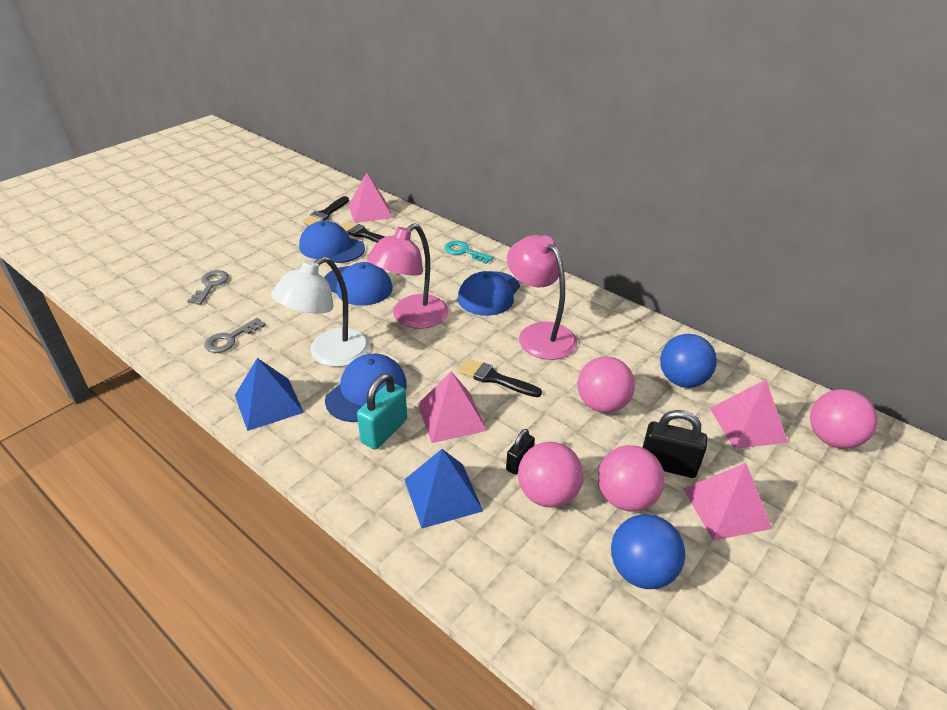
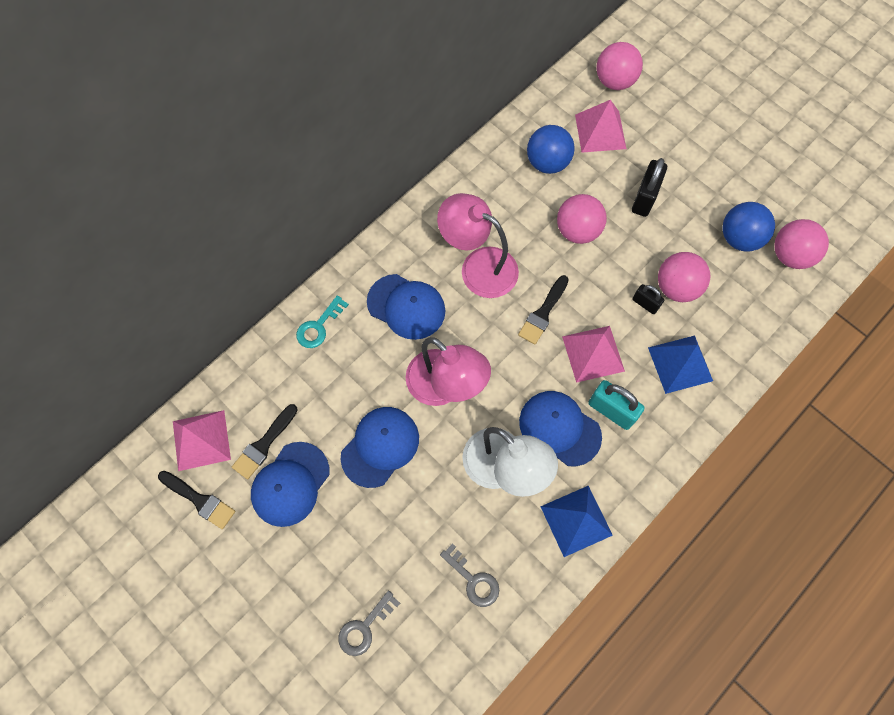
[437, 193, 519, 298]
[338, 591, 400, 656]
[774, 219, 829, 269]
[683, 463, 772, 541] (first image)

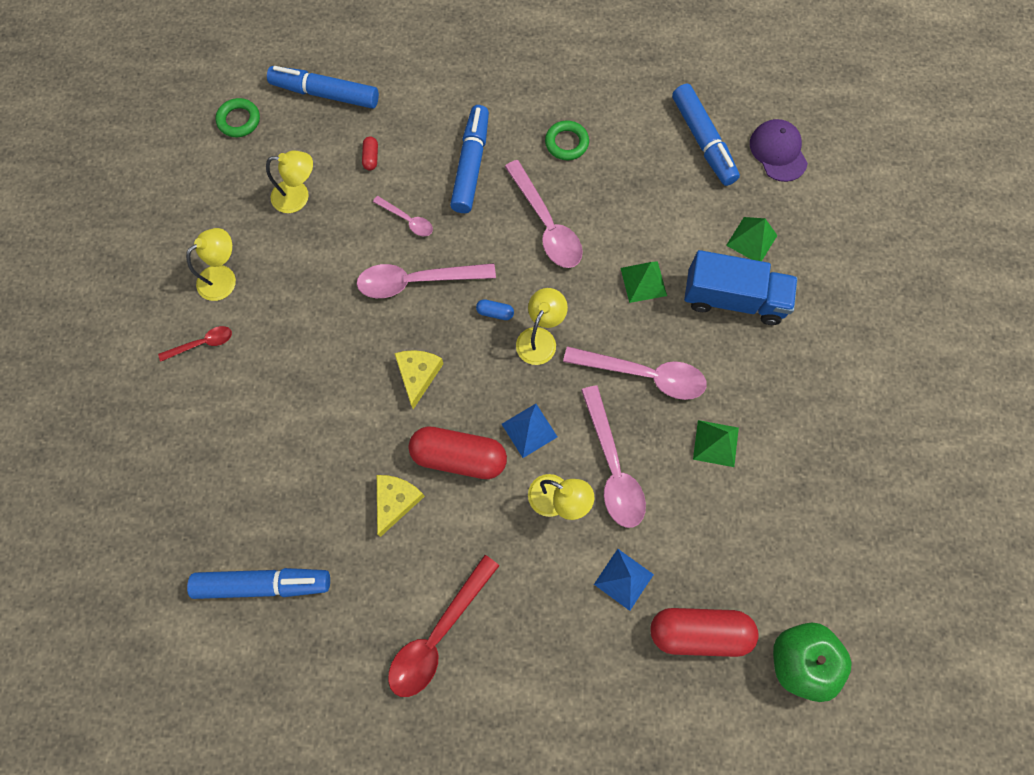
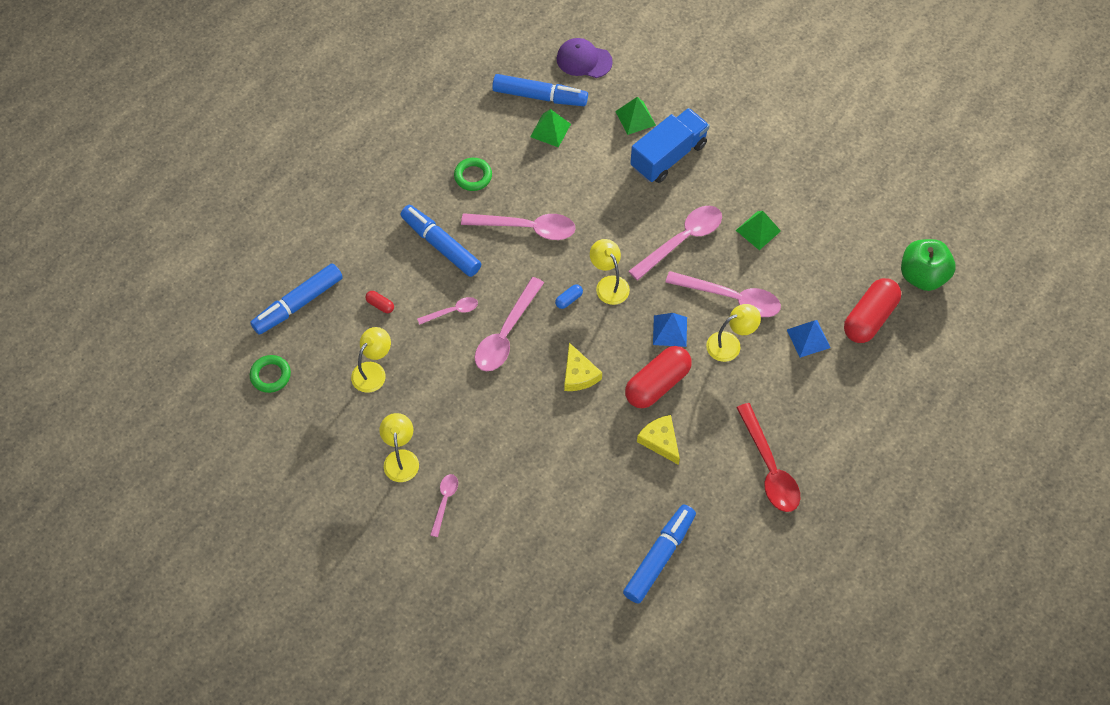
[530, 109, 571, 148]
[430, 474, 458, 537]
[564, 343, 602, 391]

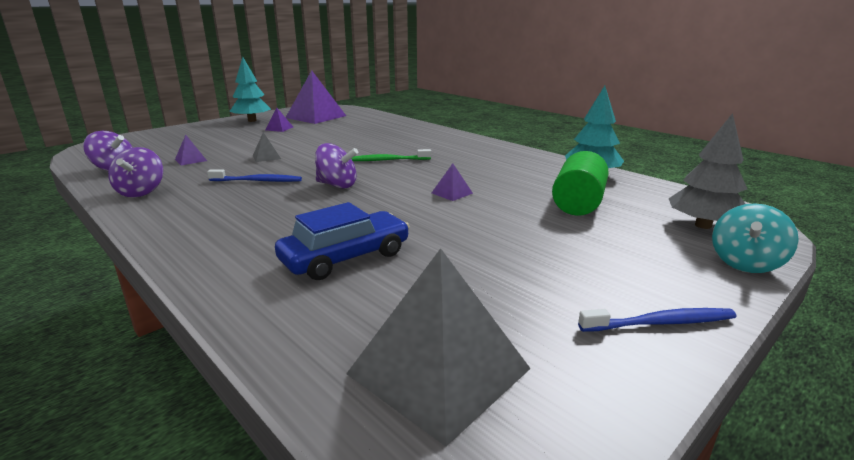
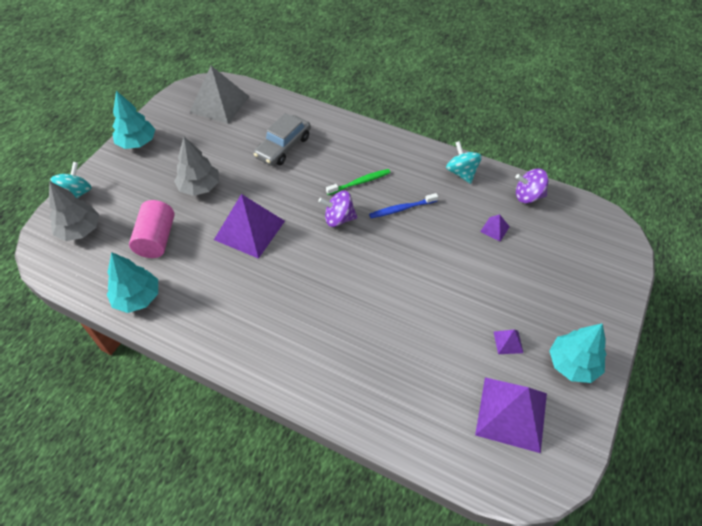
[253, 132, 281, 162] (first image)
[446, 141, 482, 184]
[326, 169, 391, 195]
[129, 200, 174, 258]
[214, 194, 285, 259]
[254, 113, 311, 166]
[112, 91, 155, 149]
[174, 137, 219, 196]

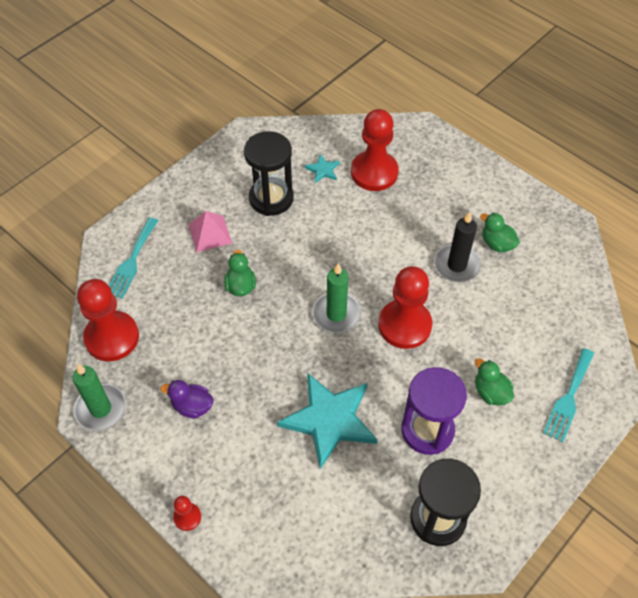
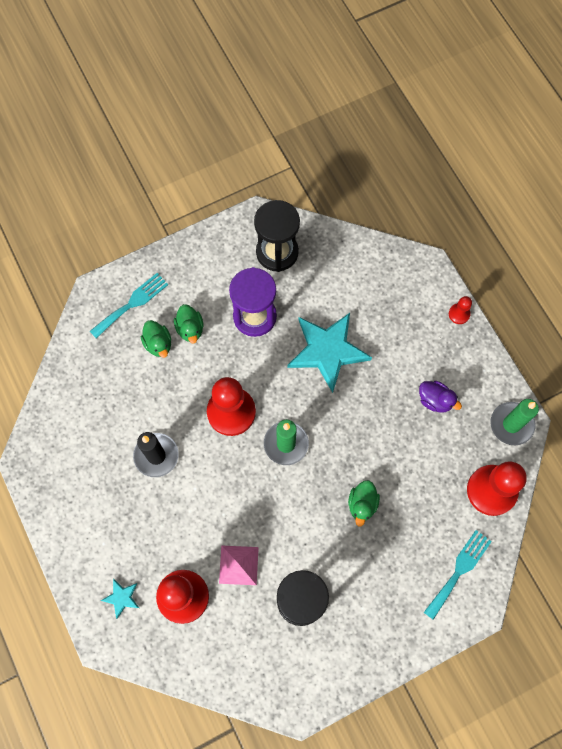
[101, 579, 139, 619]
[219, 545, 259, 585]
[141, 320, 171, 358]

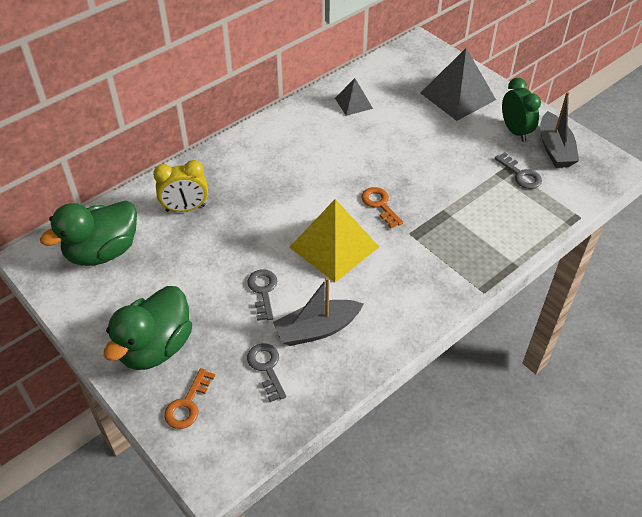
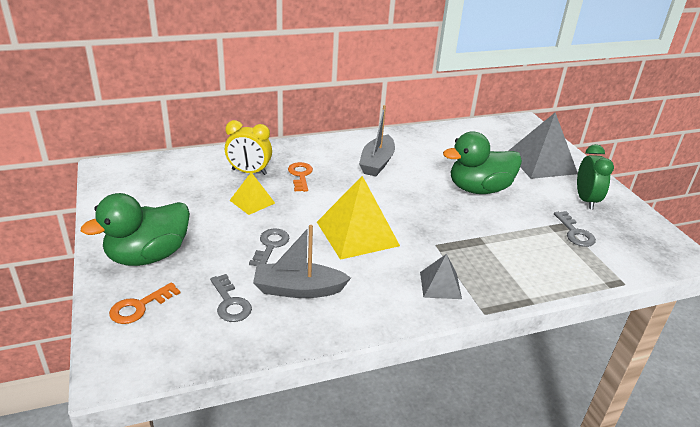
[420, 254, 462, 299]
[359, 105, 395, 176]
[288, 162, 313, 192]
[443, 132, 522, 194]
[210, 274, 252, 322]
[230, 172, 275, 215]

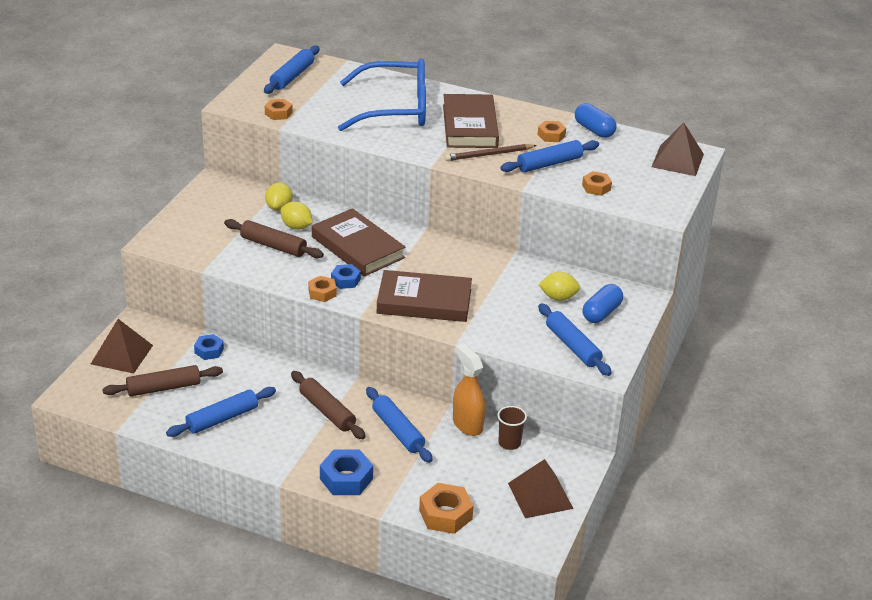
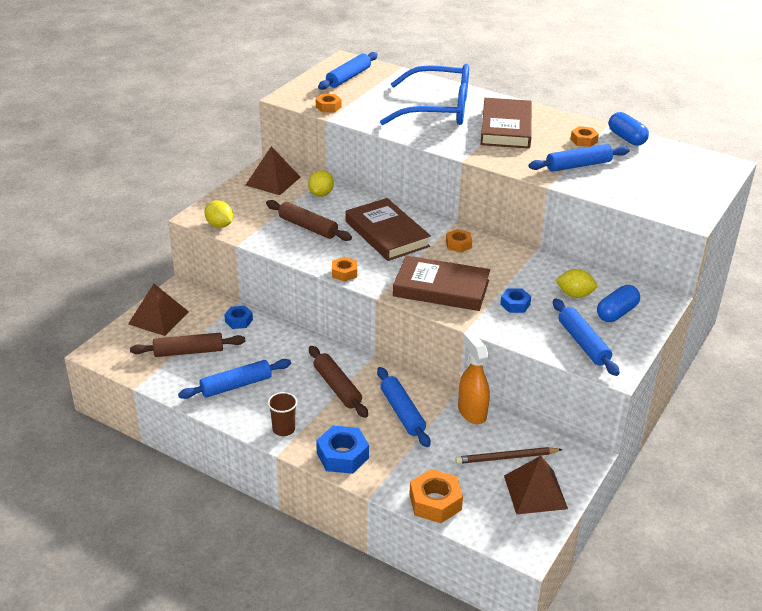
[246, 146, 300, 195]
[455, 447, 563, 464]
[446, 229, 472, 253]
[204, 200, 233, 228]
[500, 288, 531, 313]
[268, 392, 297, 436]

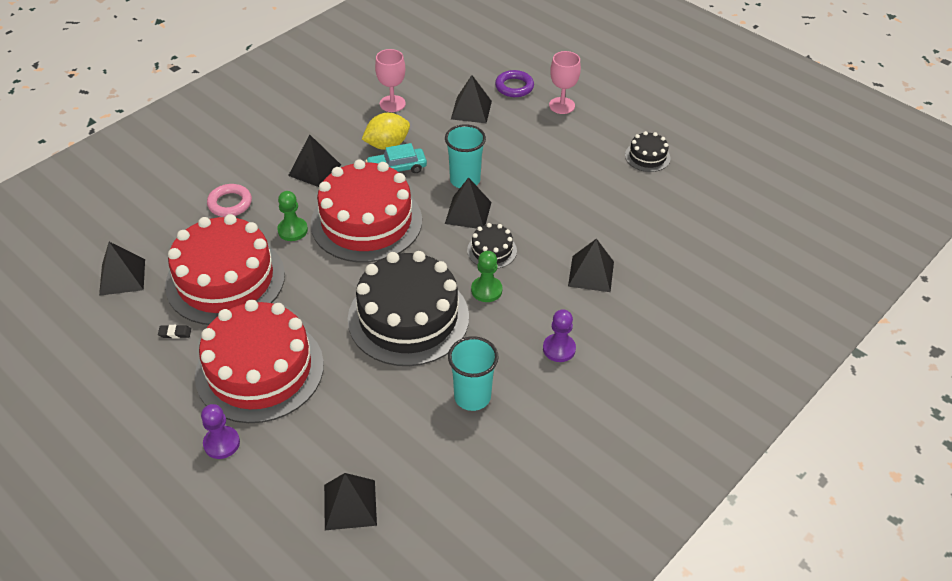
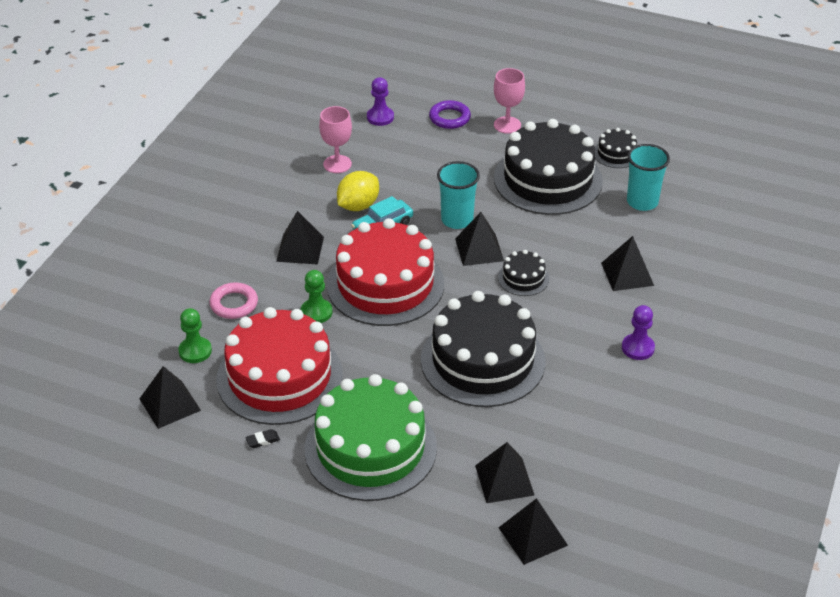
[475, 442, 535, 503]
[178, 308, 212, 363]
[304, 374, 437, 501]
[627, 144, 670, 211]
[367, 77, 394, 126]
[494, 119, 603, 215]

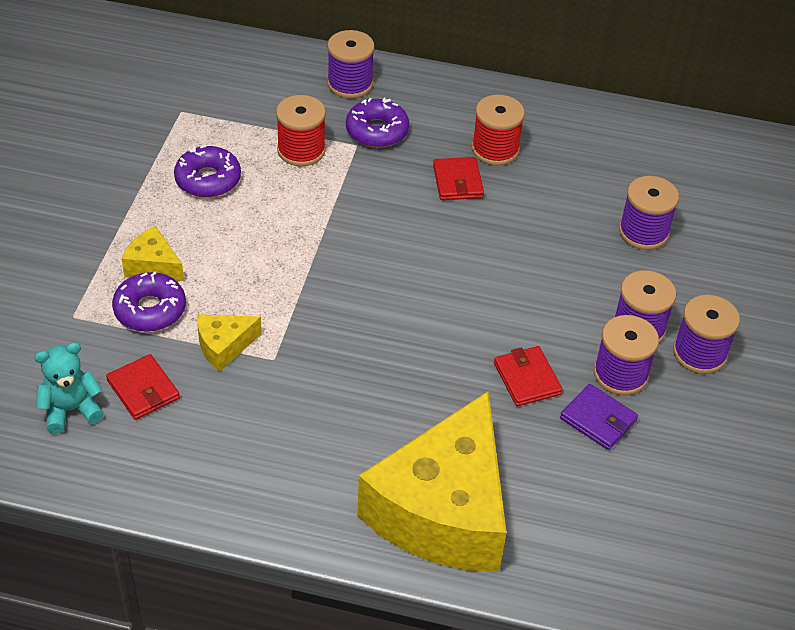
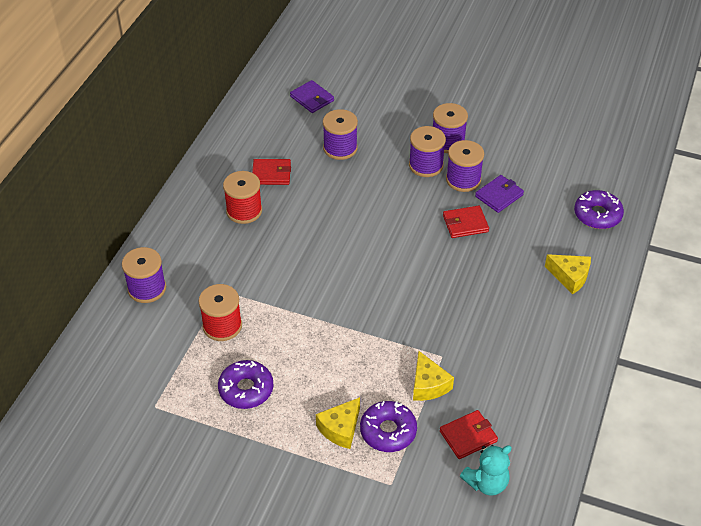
[574, 190, 624, 229]
[252, 159, 291, 185]
[460, 445, 512, 496]
[545, 254, 591, 295]
[290, 80, 334, 113]

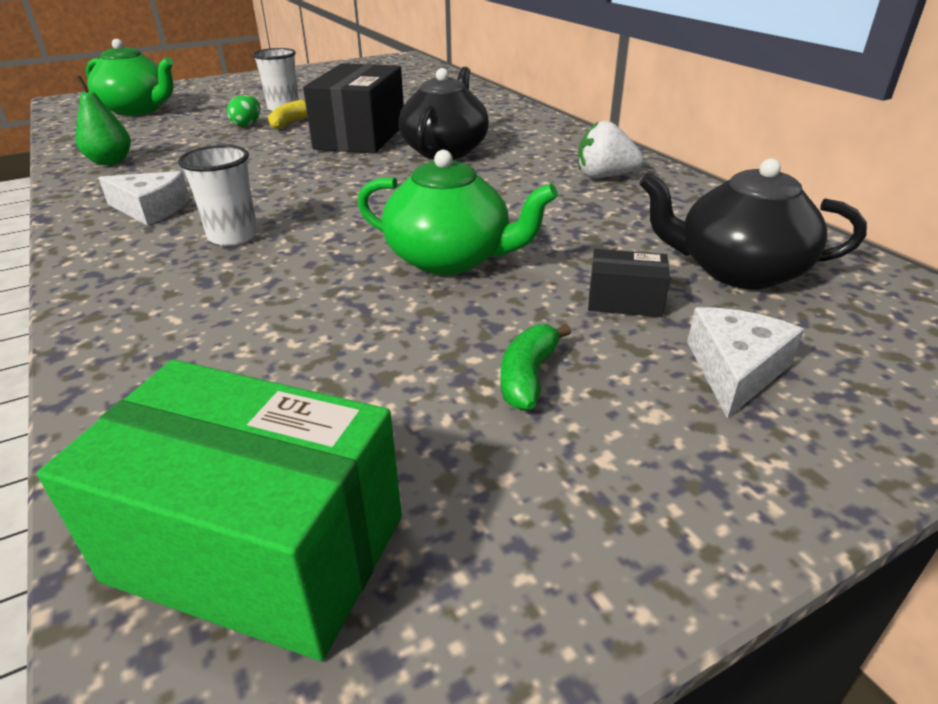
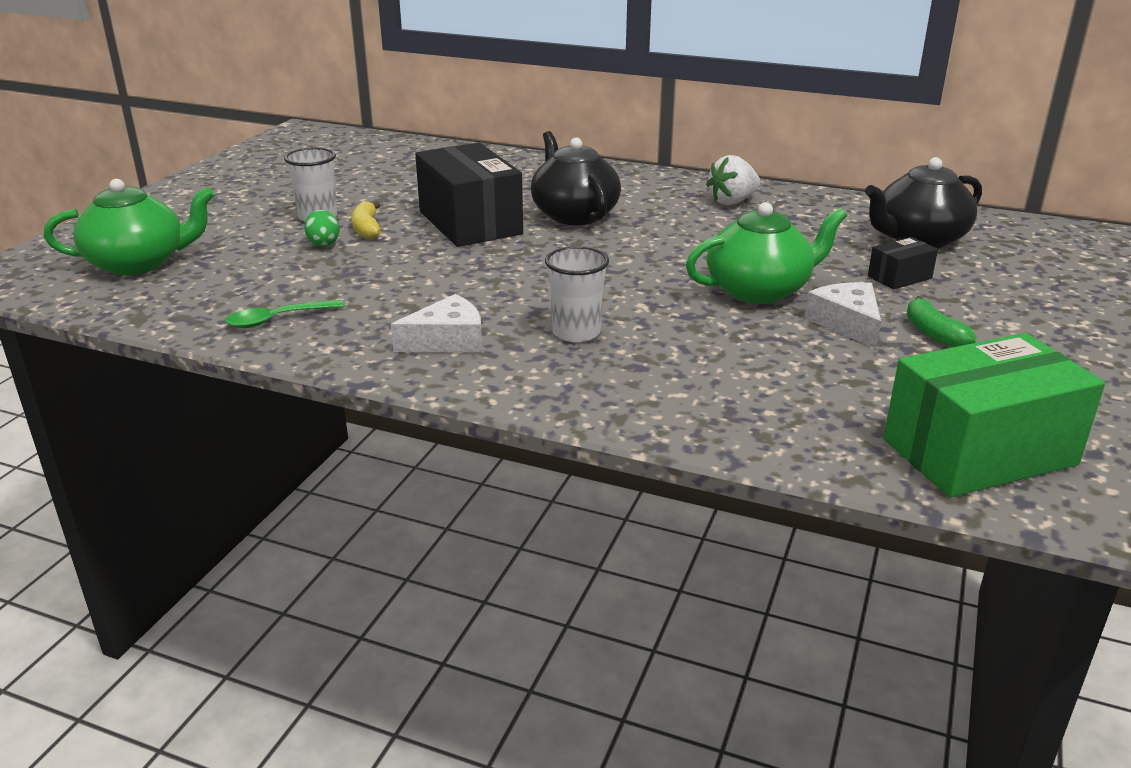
[225, 300, 344, 328]
[805, 282, 881, 349]

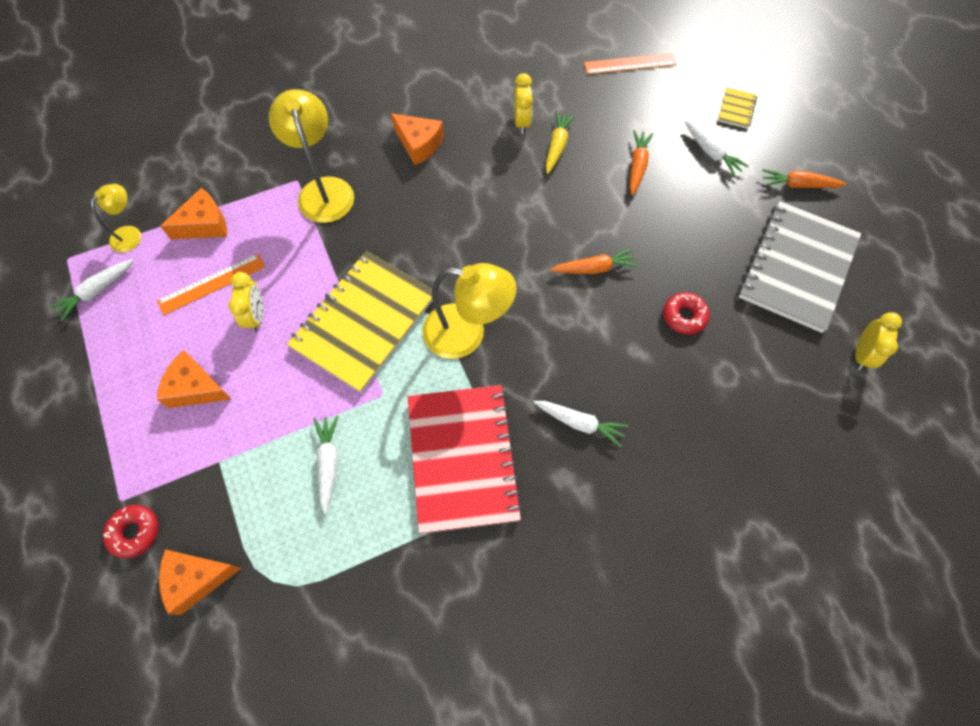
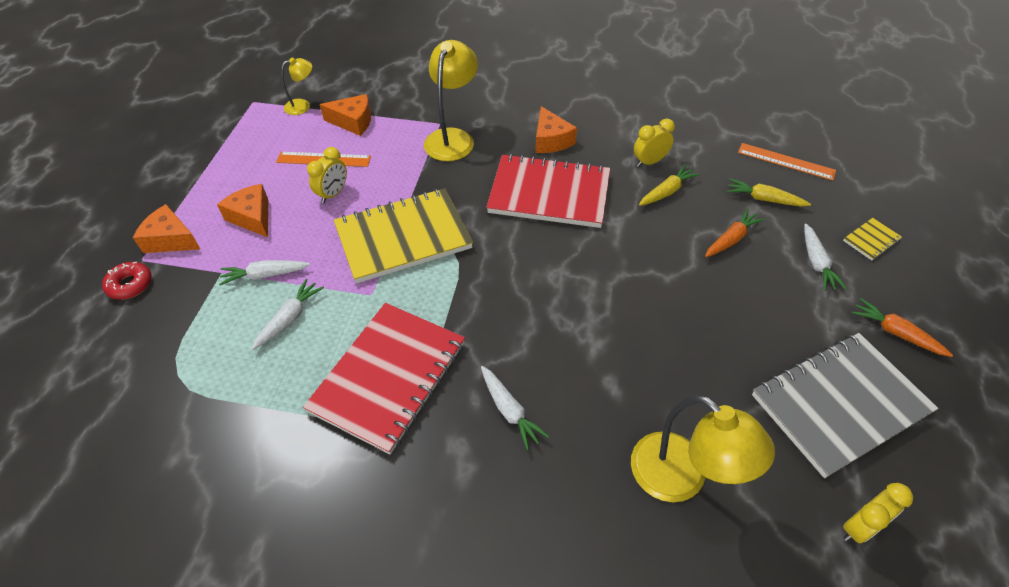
[634, 119, 675, 167]
[551, 248, 639, 274] (first image)
[219, 260, 311, 285]
[631, 395, 775, 502]
[663, 292, 710, 335] (first image)
[133, 204, 200, 253]
[486, 154, 610, 228]
[727, 179, 811, 207]

